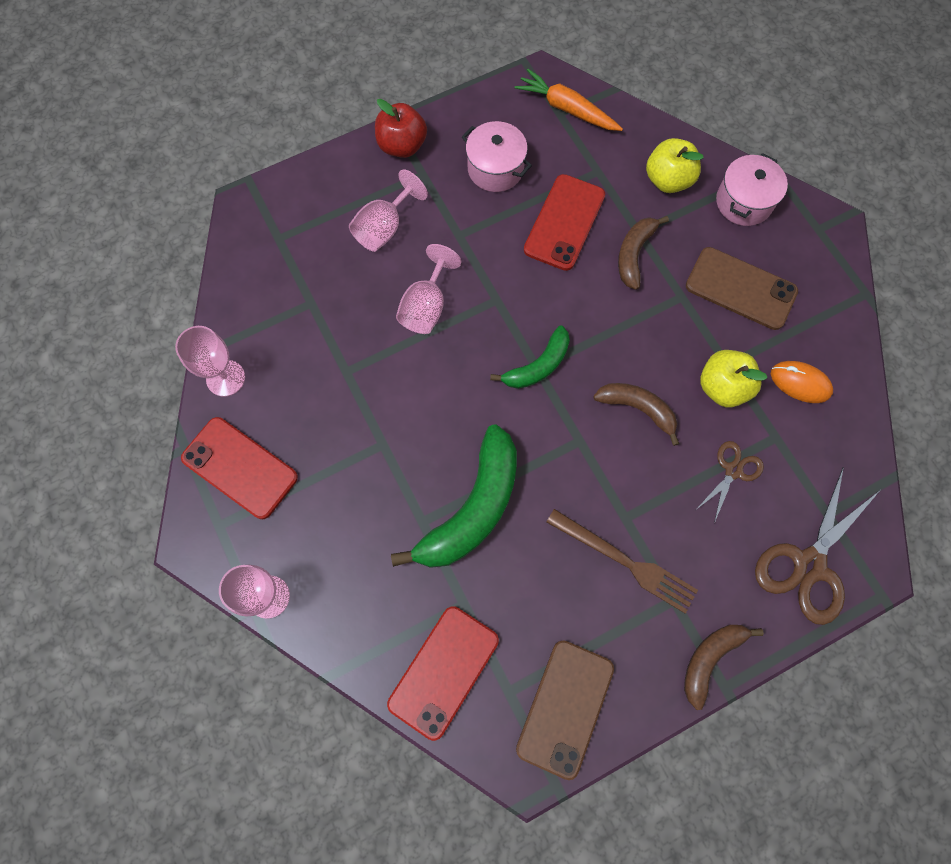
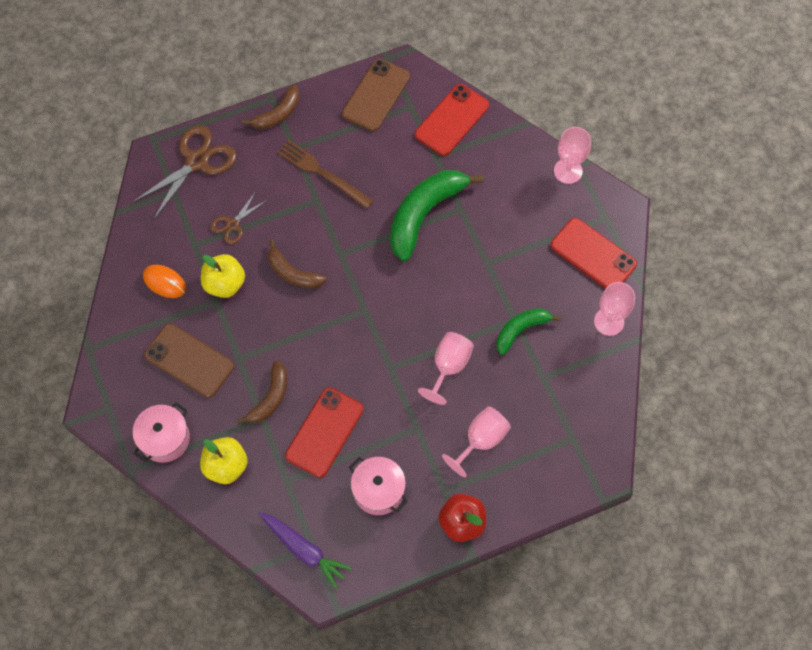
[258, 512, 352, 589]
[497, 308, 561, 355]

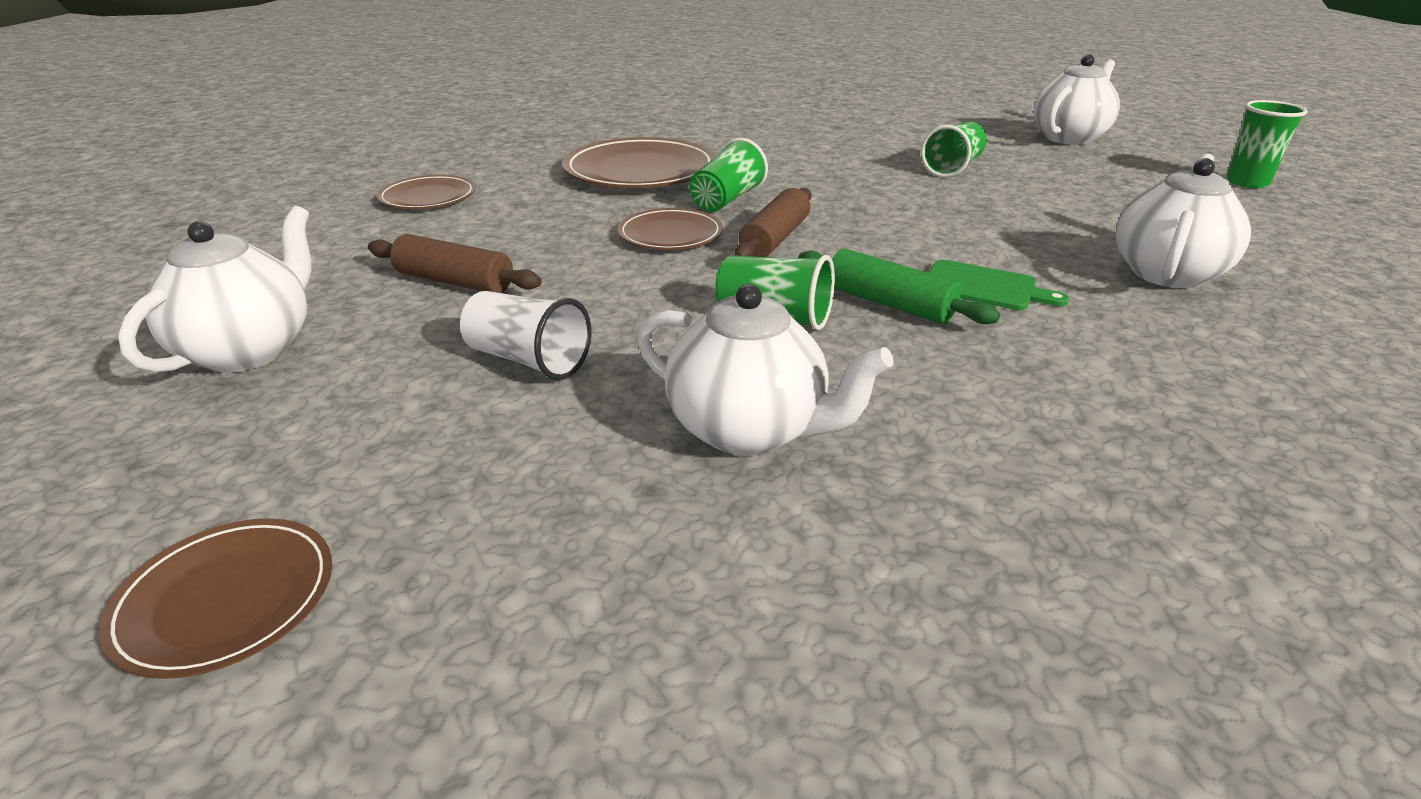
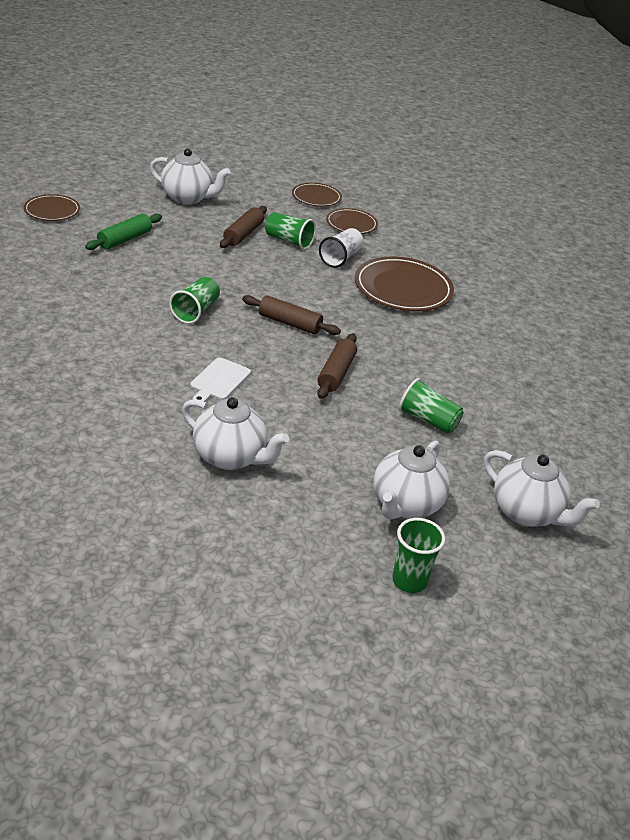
[265, 212, 316, 250]
[292, 183, 342, 207]
[85, 214, 162, 250]
[190, 358, 251, 402]
[374, 441, 450, 520]
[319, 228, 363, 268]
[317, 333, 357, 399]

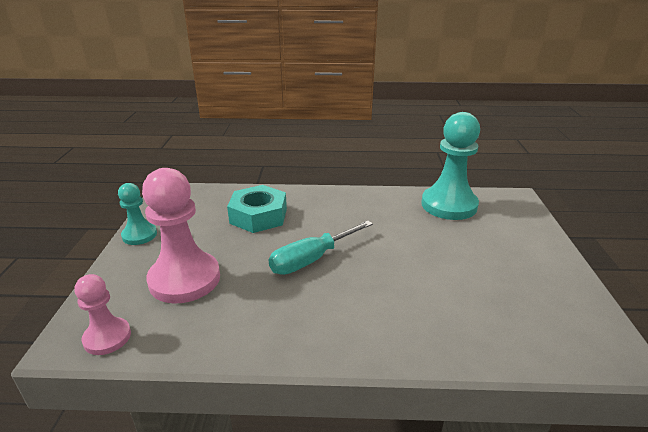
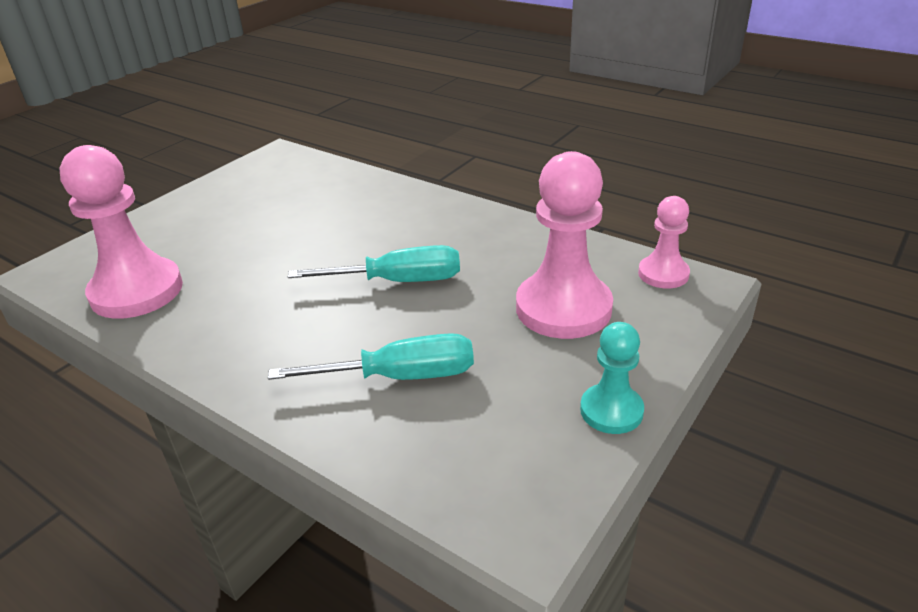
[60, 145, 183, 319]
[268, 333, 474, 380]

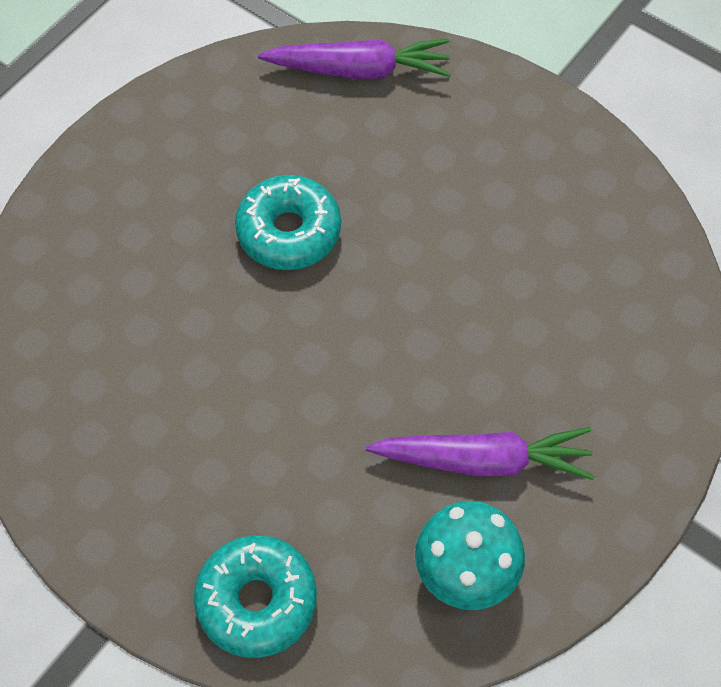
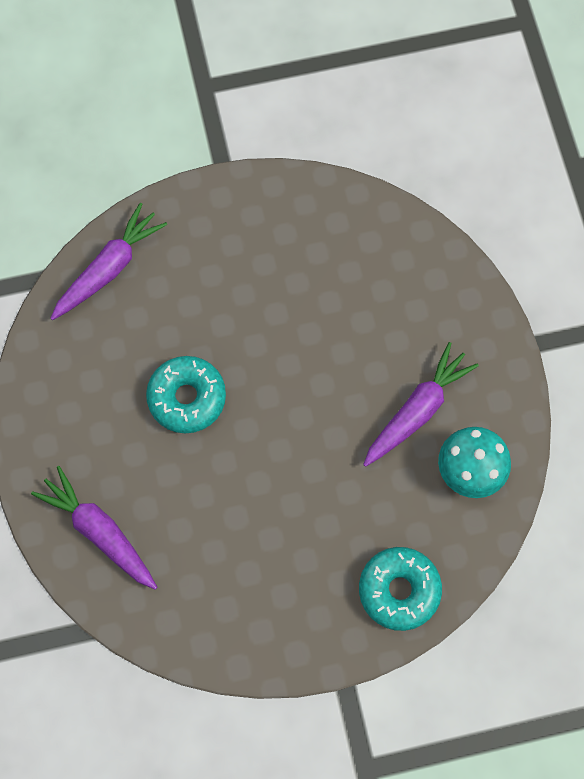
[31, 466, 157, 590]

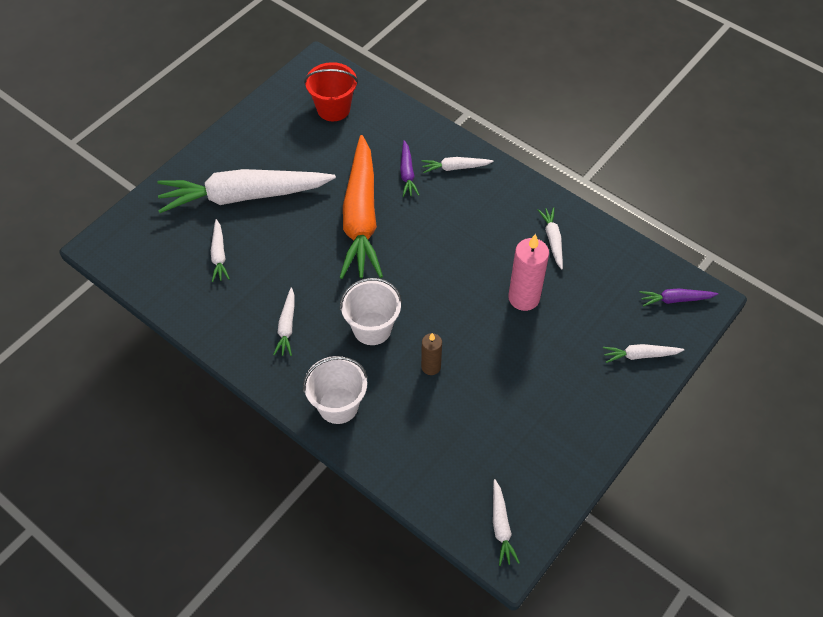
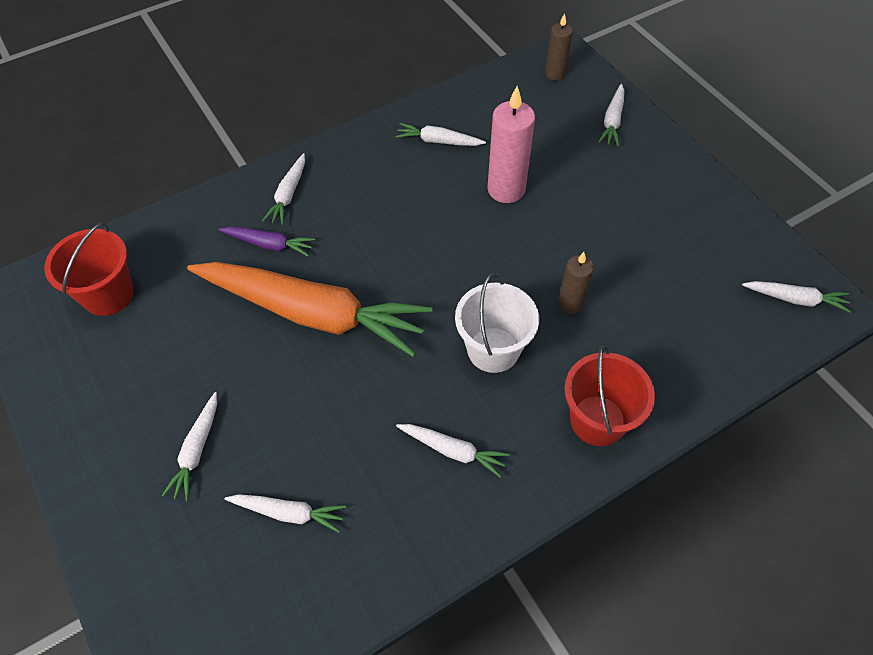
[162, 392, 217, 501]
[545, 13, 573, 81]
[564, 345, 655, 446]

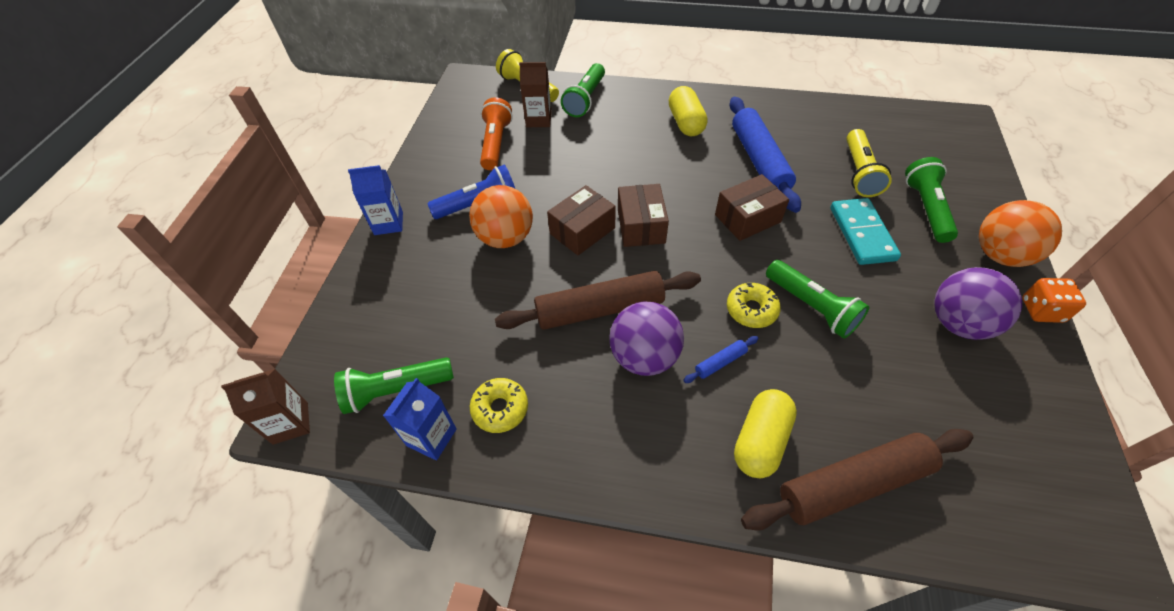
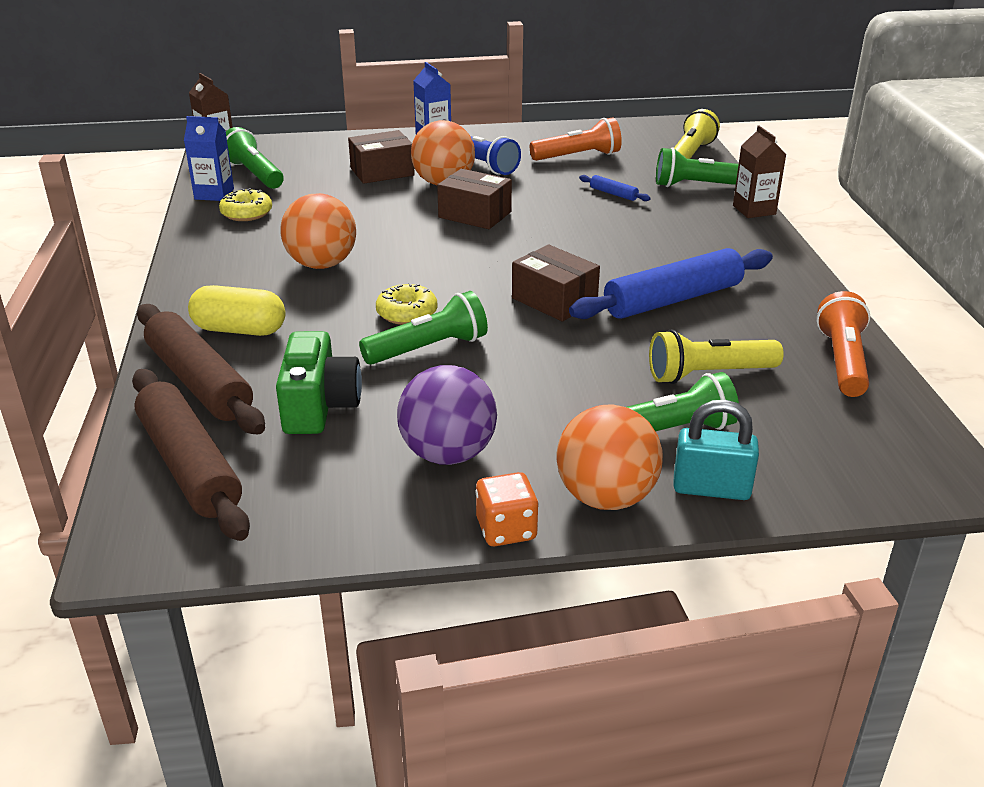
[733, 126, 786, 218]
[669, 86, 708, 136] (first image)
[348, 130, 415, 184]
[830, 198, 901, 265] (first image)
[359, 291, 488, 365]
[132, 369, 250, 541]
[280, 193, 356, 269]
[579, 175, 651, 201]
[816, 291, 870, 397]
[276, 331, 362, 434]
[673, 400, 759, 500]

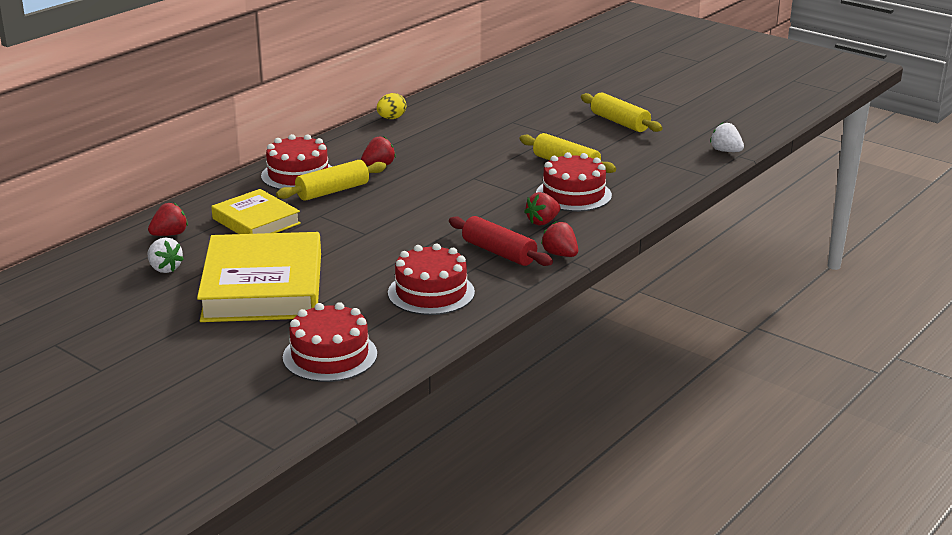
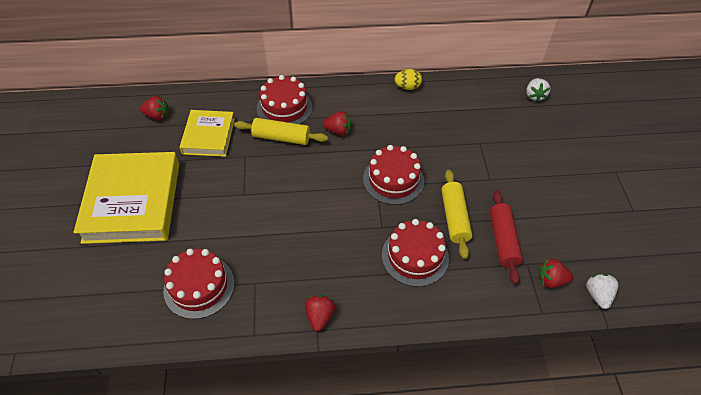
[581, 92, 663, 132] (first image)
[538, 259, 574, 288]
[490, 190, 523, 285]
[74, 152, 179, 244]
[526, 78, 550, 102]
[363, 145, 424, 205]

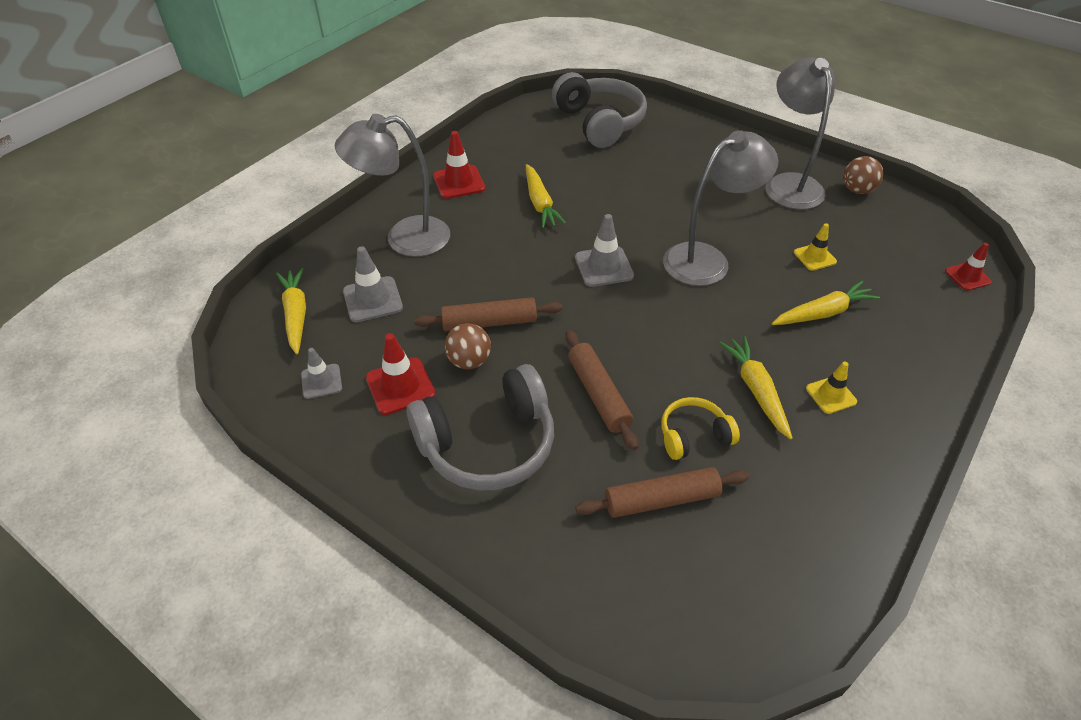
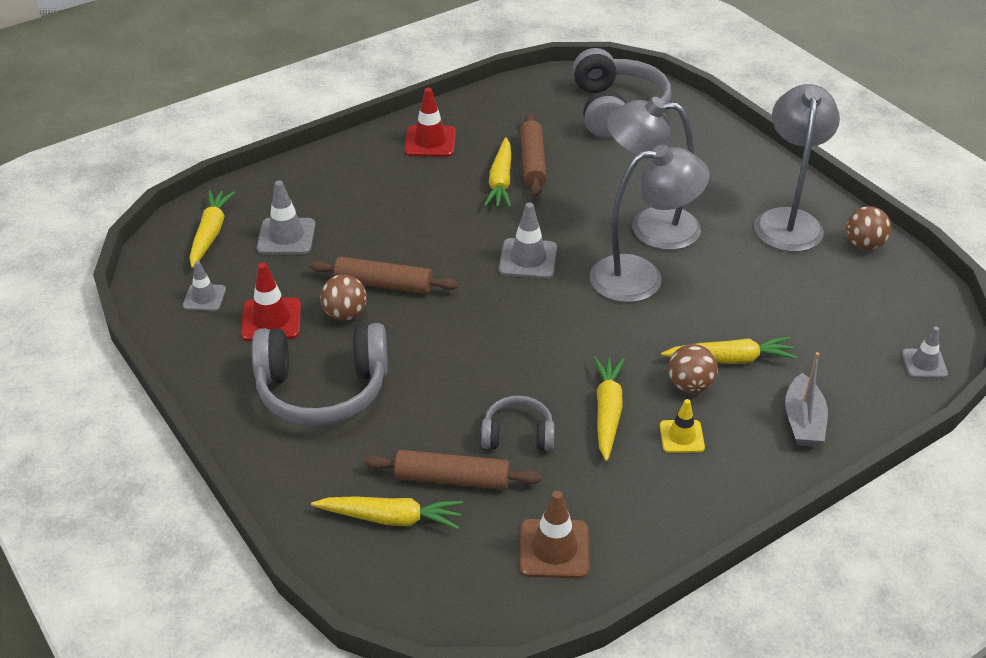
[607, 97, 701, 250]
[794, 223, 837, 271] (first image)
[902, 326, 948, 378]
[520, 113, 547, 197]
[481, 395, 555, 451]
[668, 344, 718, 393]
[785, 352, 828, 447]
[520, 491, 590, 578]
[311, 496, 463, 529]

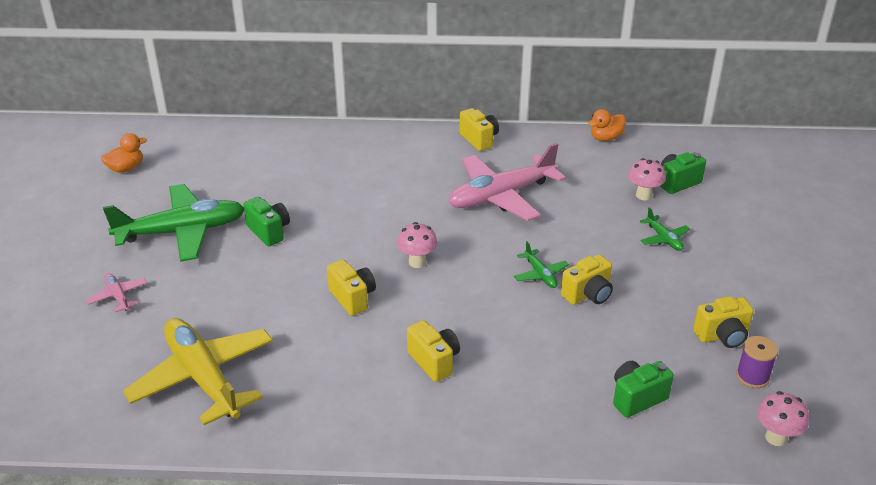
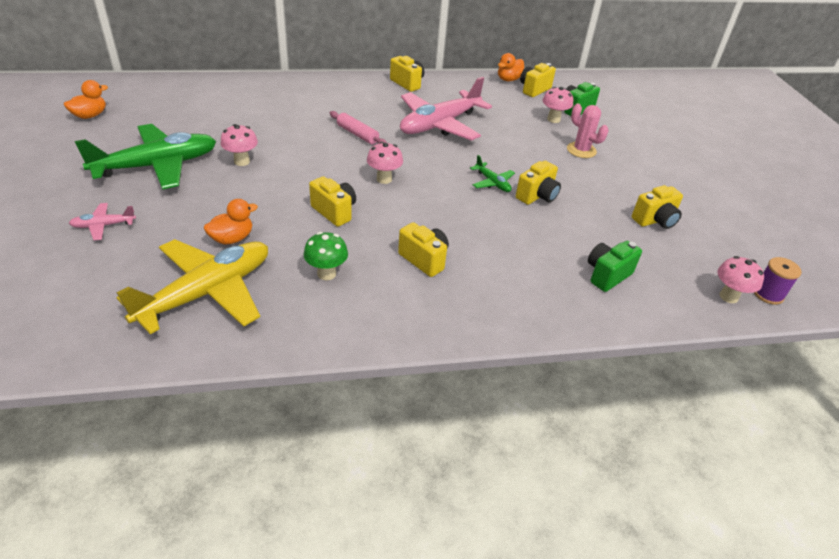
[221, 124, 258, 166]
[567, 103, 608, 158]
[69, 203, 136, 240]
[116, 239, 268, 334]
[754, 257, 802, 305]
[520, 63, 556, 97]
[330, 111, 387, 144]
[204, 199, 258, 245]
[304, 232, 348, 280]

